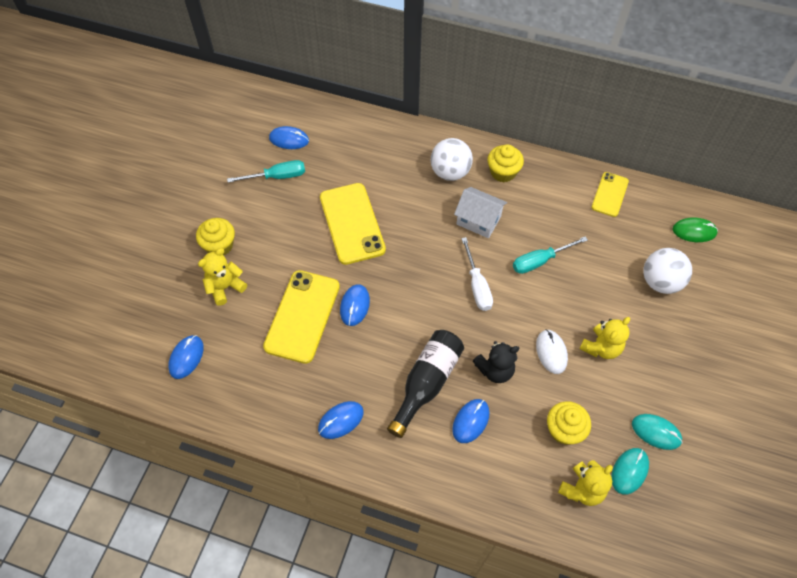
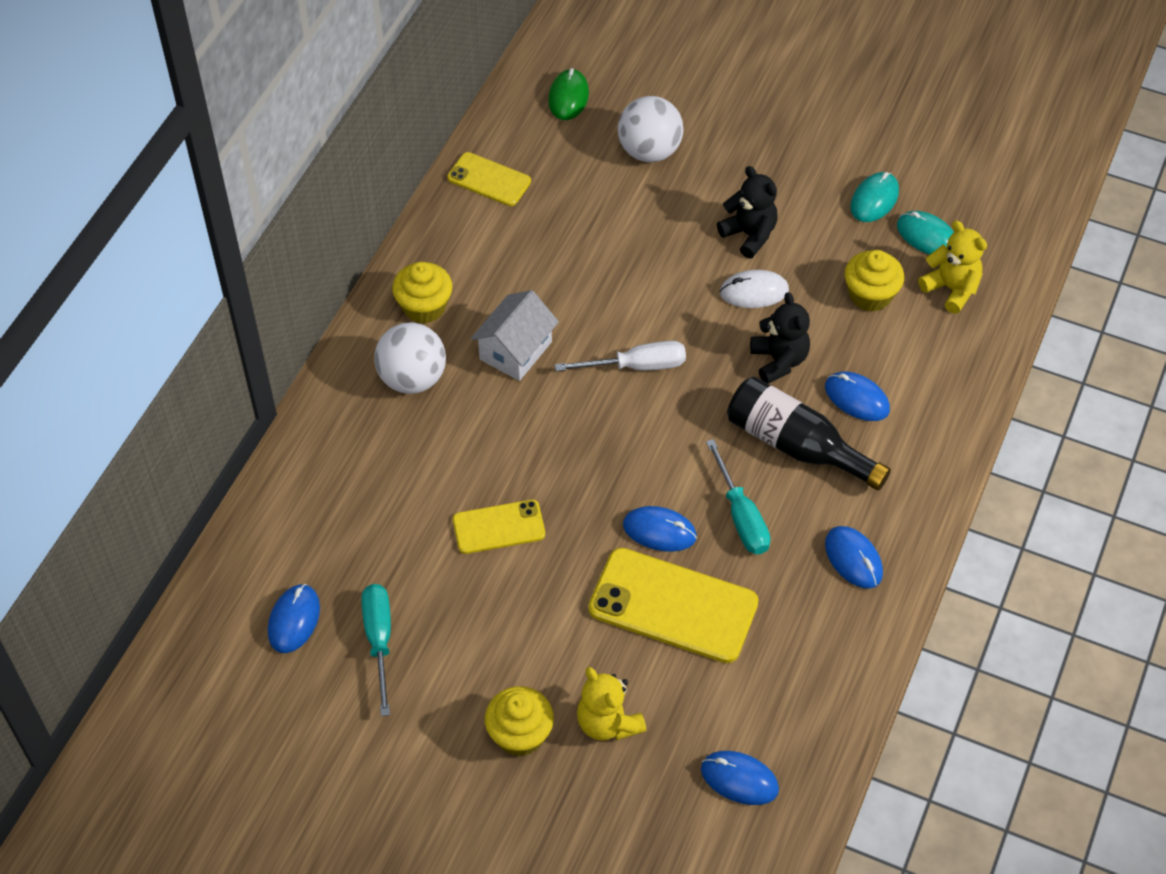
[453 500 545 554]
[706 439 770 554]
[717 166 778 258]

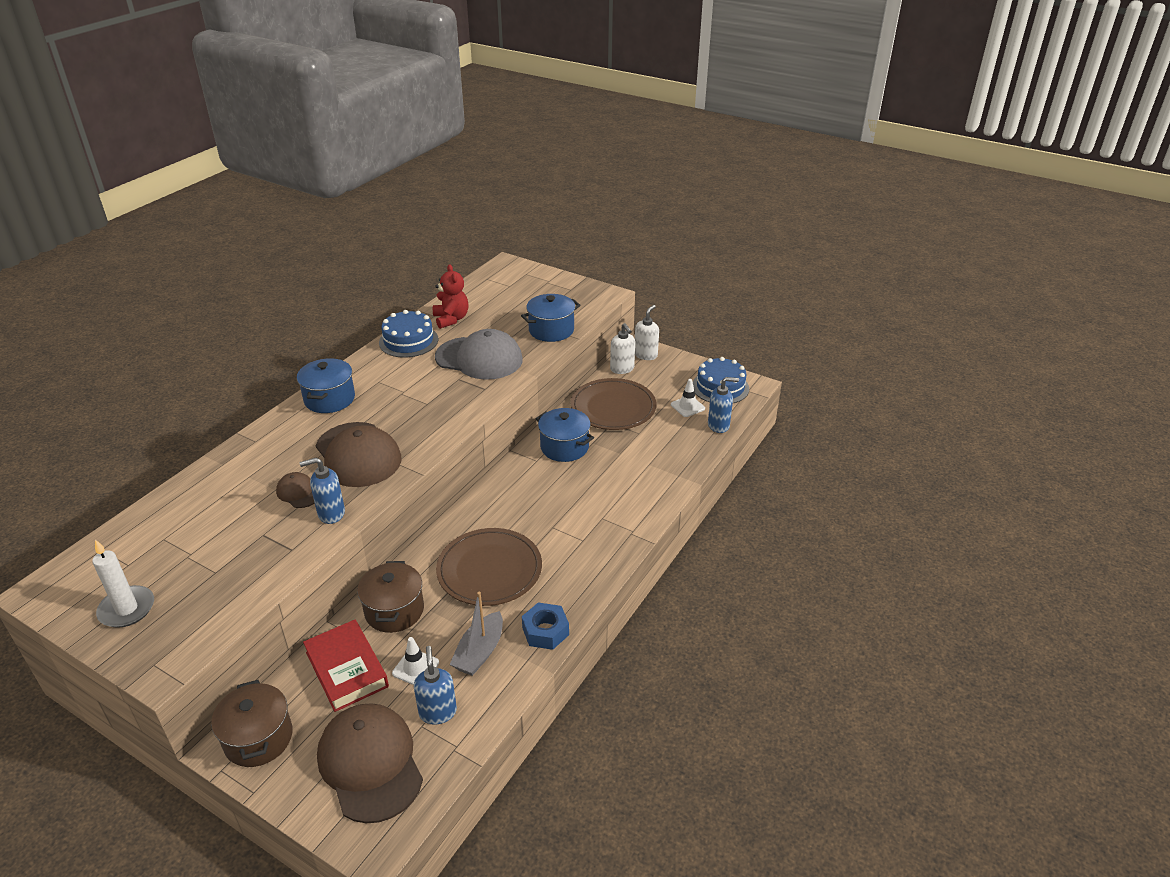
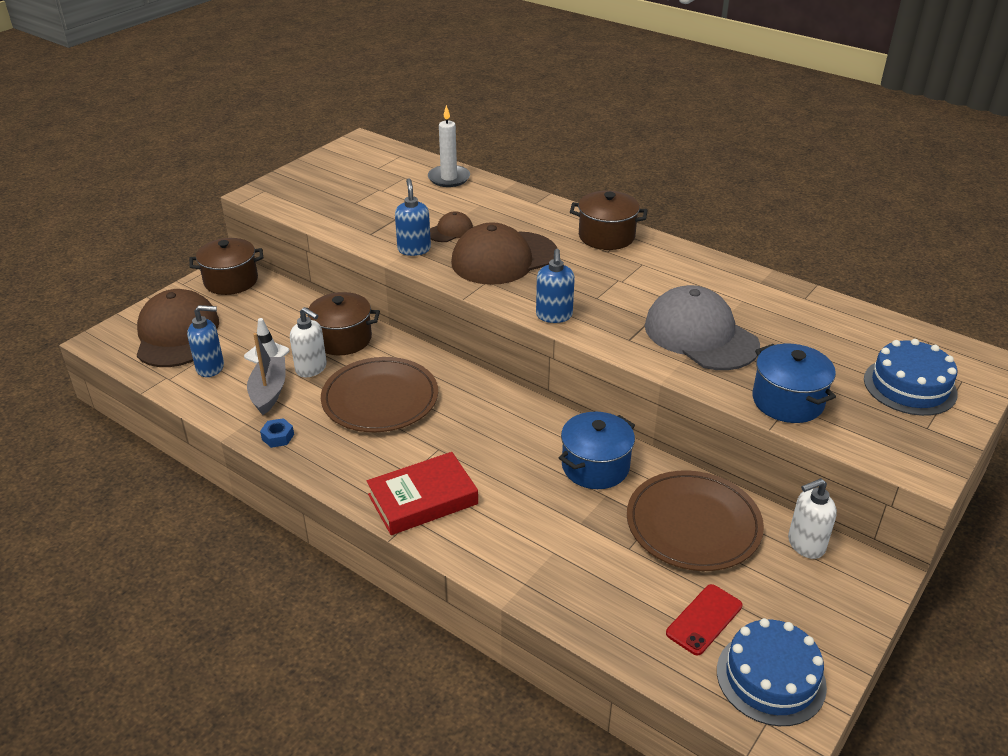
[433 264 469 329] (first image)
[290 307 327 377]
[864 339 958 416]
[645 285 760 370]
[570 191 647 250]
[536 249 575 323]
[666 584 743 655]
[428 105 470 187]
[247 333 286 415]
[260 418 294 448]
[367 452 478 535]
[137 289 219 367]

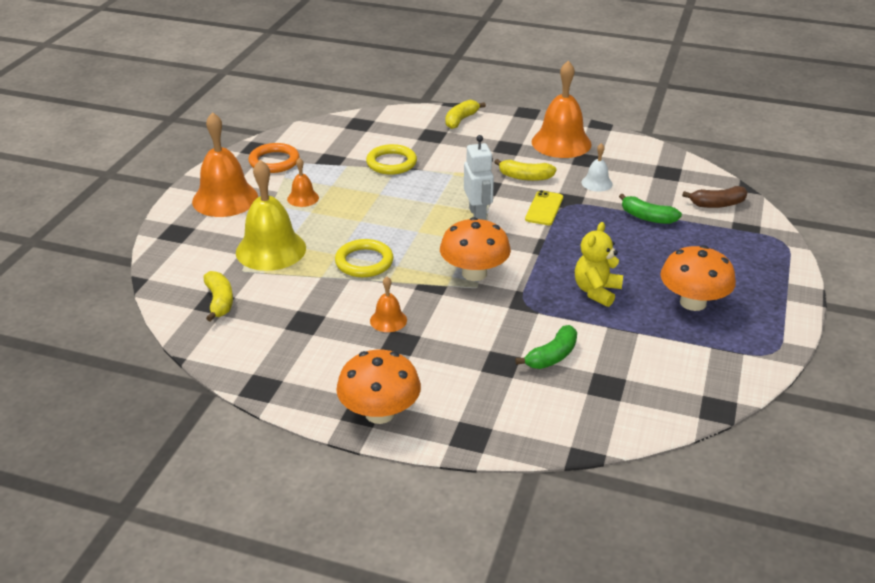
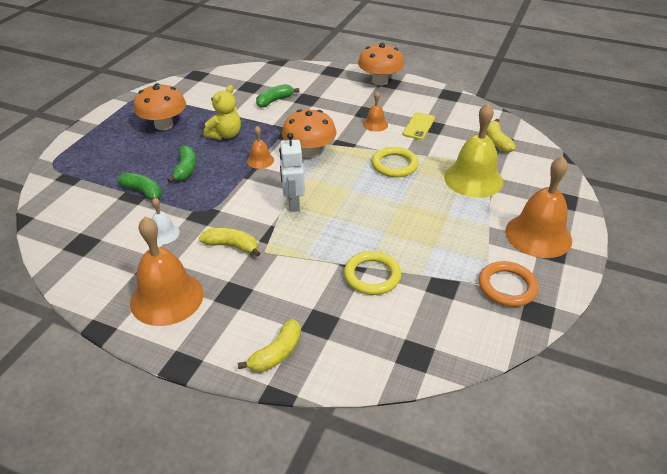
[247 126 274 169]
[682 186 748 208] (first image)
[402 112 435 140]
[167 145 196 183]

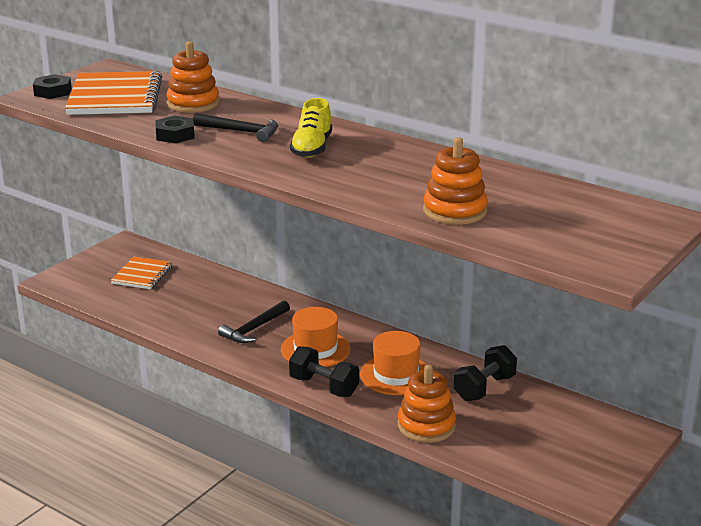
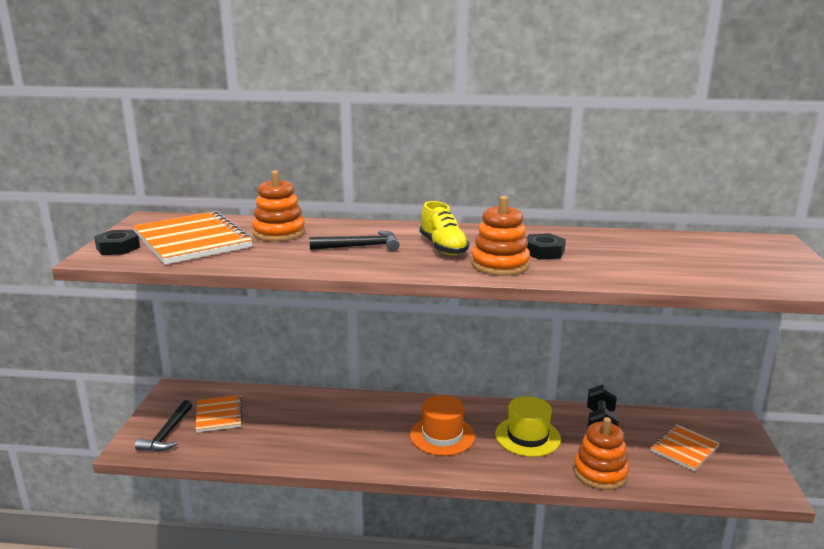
[527 233 566 260]
[471 196 530 276]
[135 400 192 452]
[495 396 561 457]
[289 346 359 397] (first image)
[650 424 720 471]

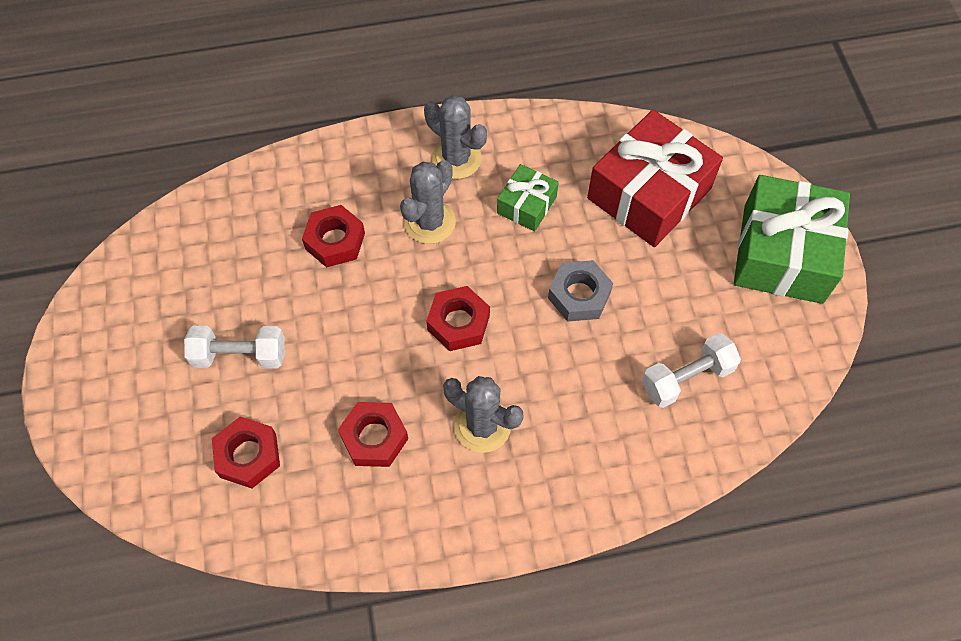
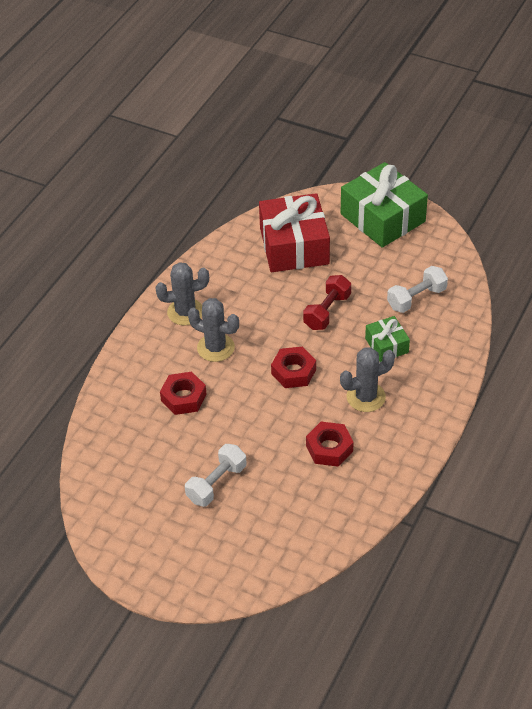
[188 298 239 362]
[365 316 410 362]
[303 275 351 330]
[387 266 448 313]
[212 417 280 488] (first image)

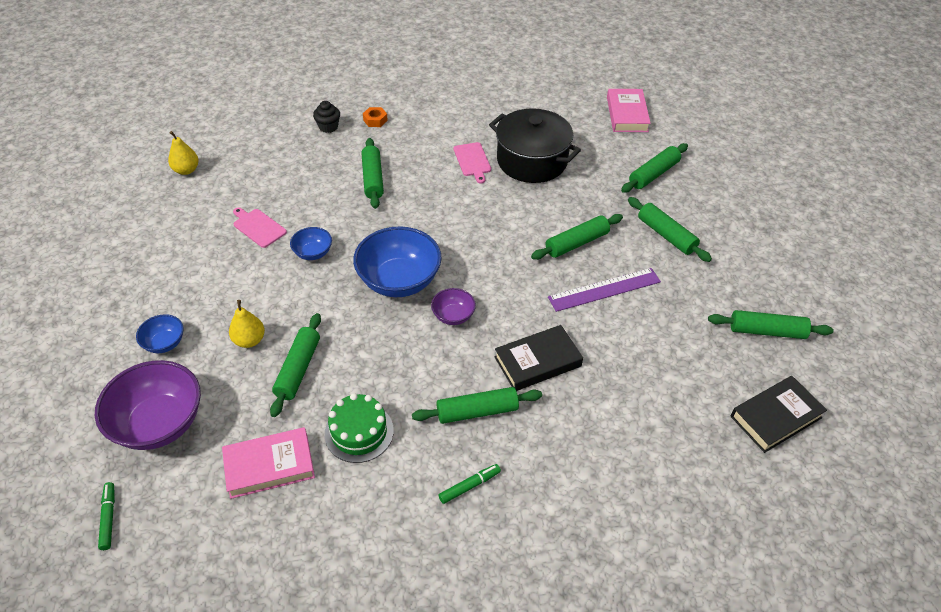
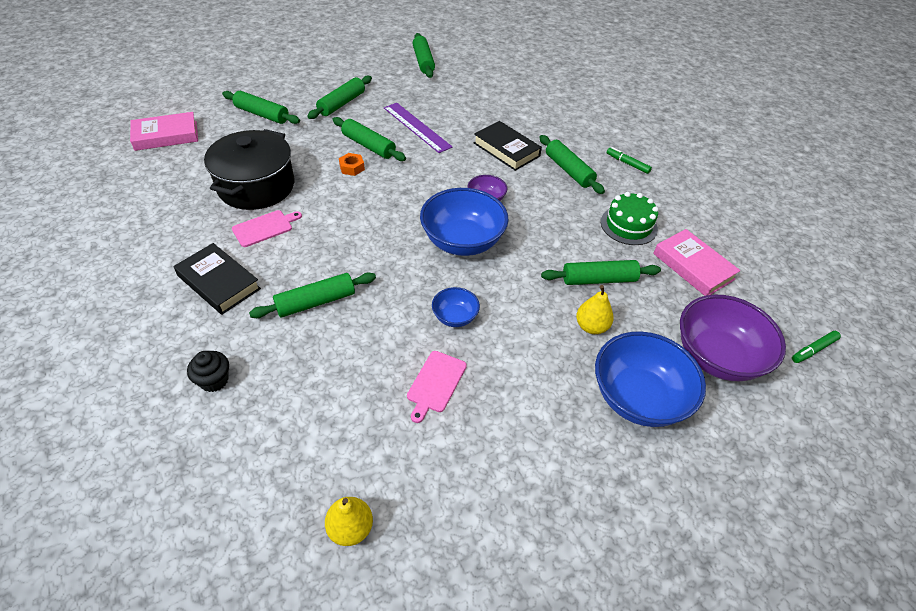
[339 153 365 176]
[595 331 706 427]
[173 243 261 315]

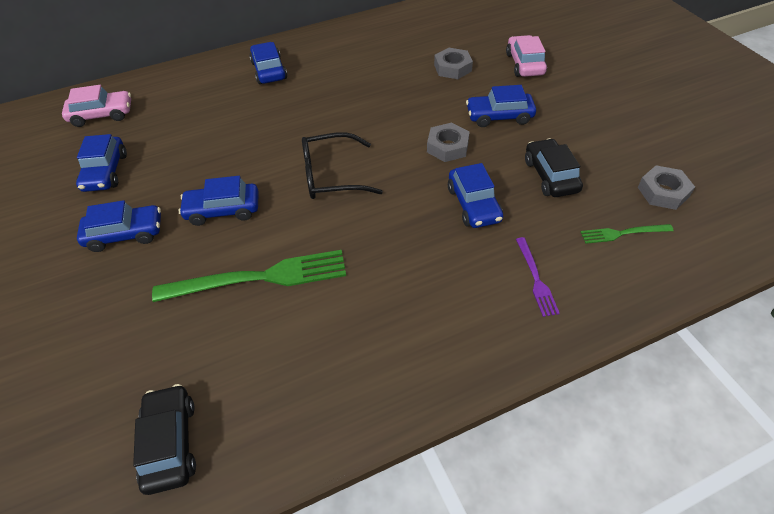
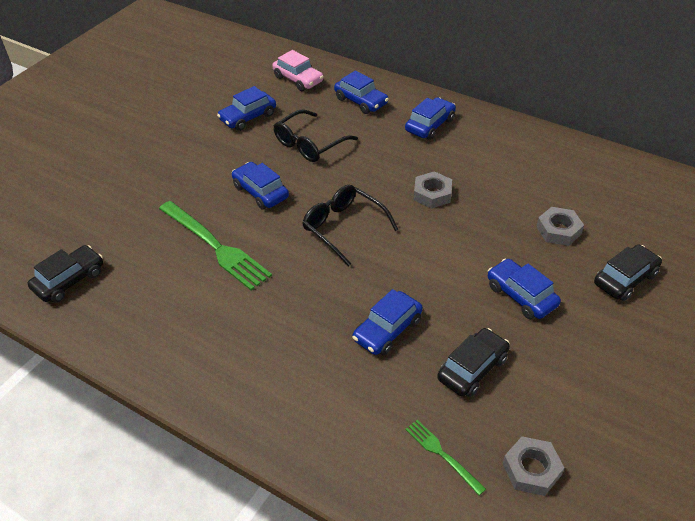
[594 245 662 301]
[414 171 452 209]
[334 71 389 114]
[516 237 560 317] (first image)
[273 109 358 162]

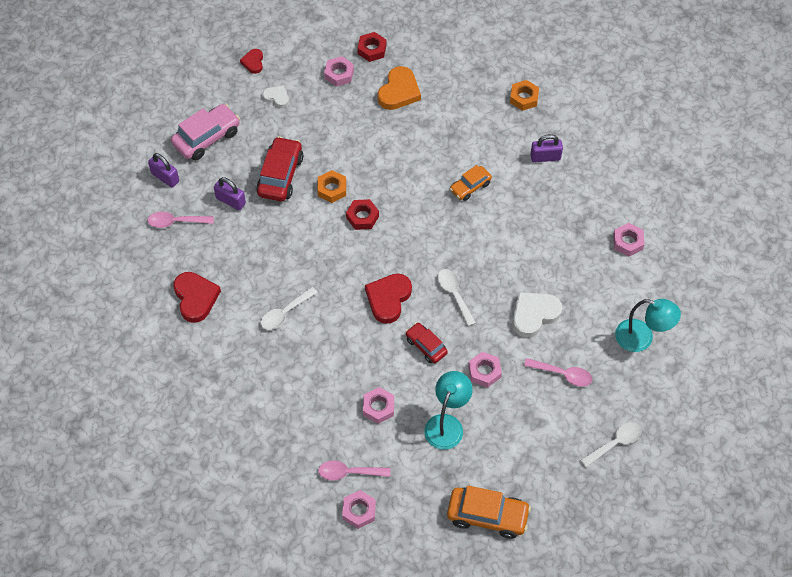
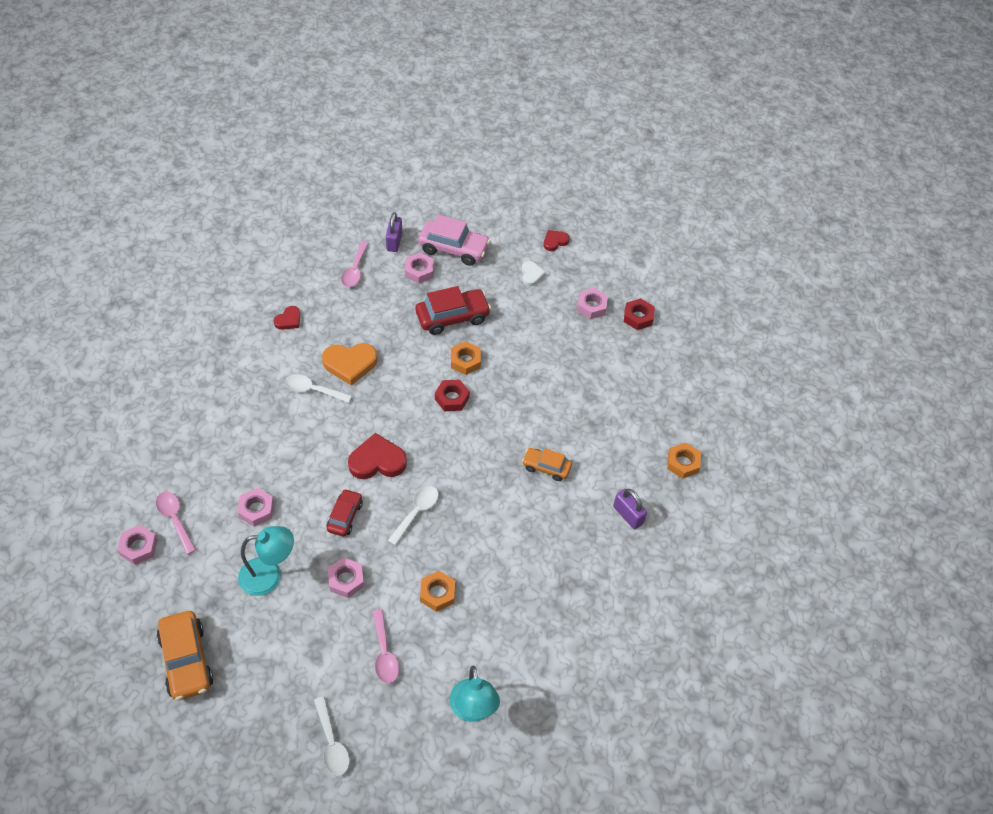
[322 343 378 386]
[214 177 246 210] (first image)
[341 241 369 287]
[405 253 434 284]
[273 306 300 330]
[420 571 455 612]
[314 696 350 776]

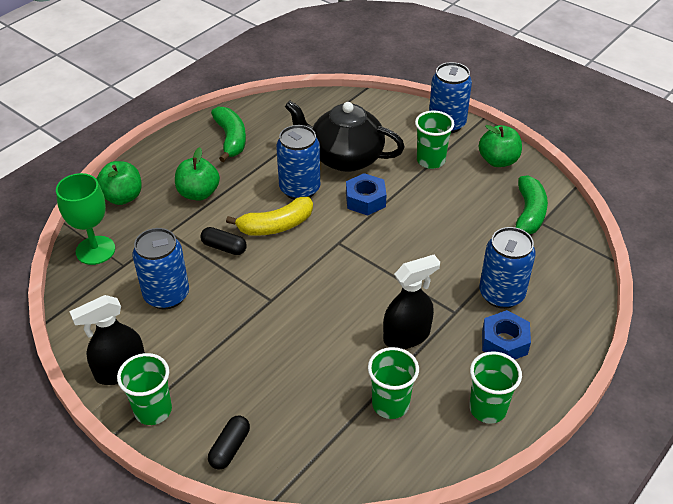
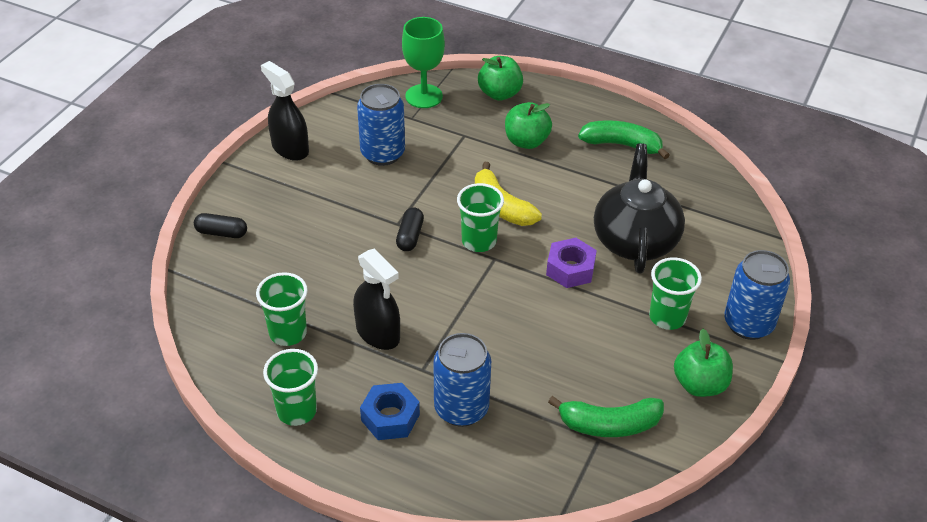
[578 120 670 159]
[276 125 320 200] (first image)
[546 238 597 288]
[396 207 424 251]
[457 183 504 252]

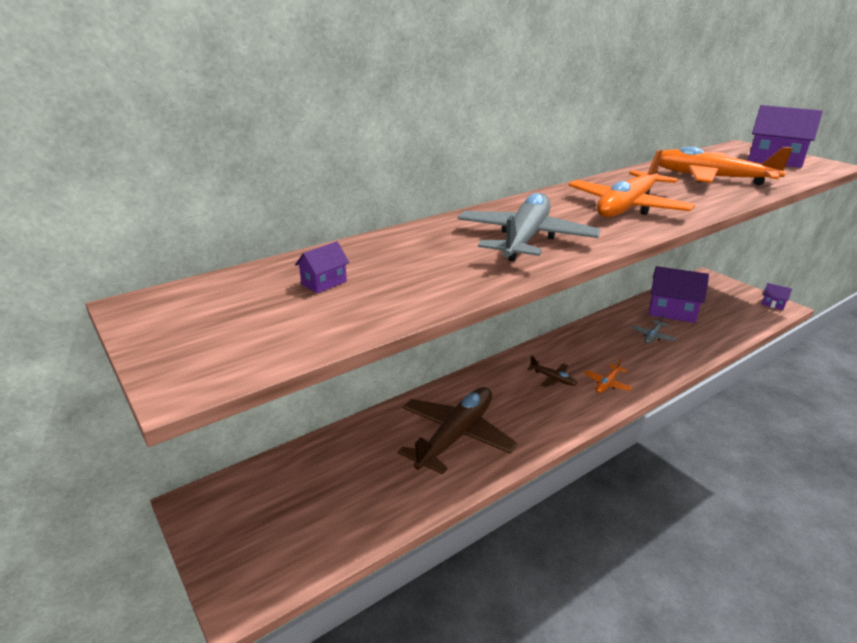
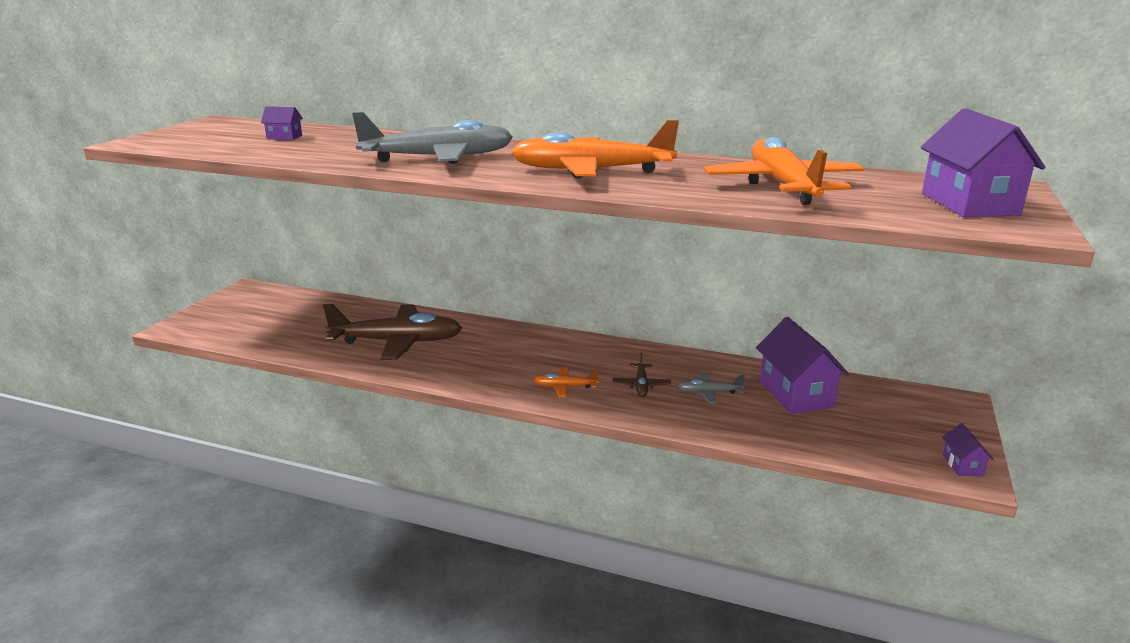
[612 352 671 397]

